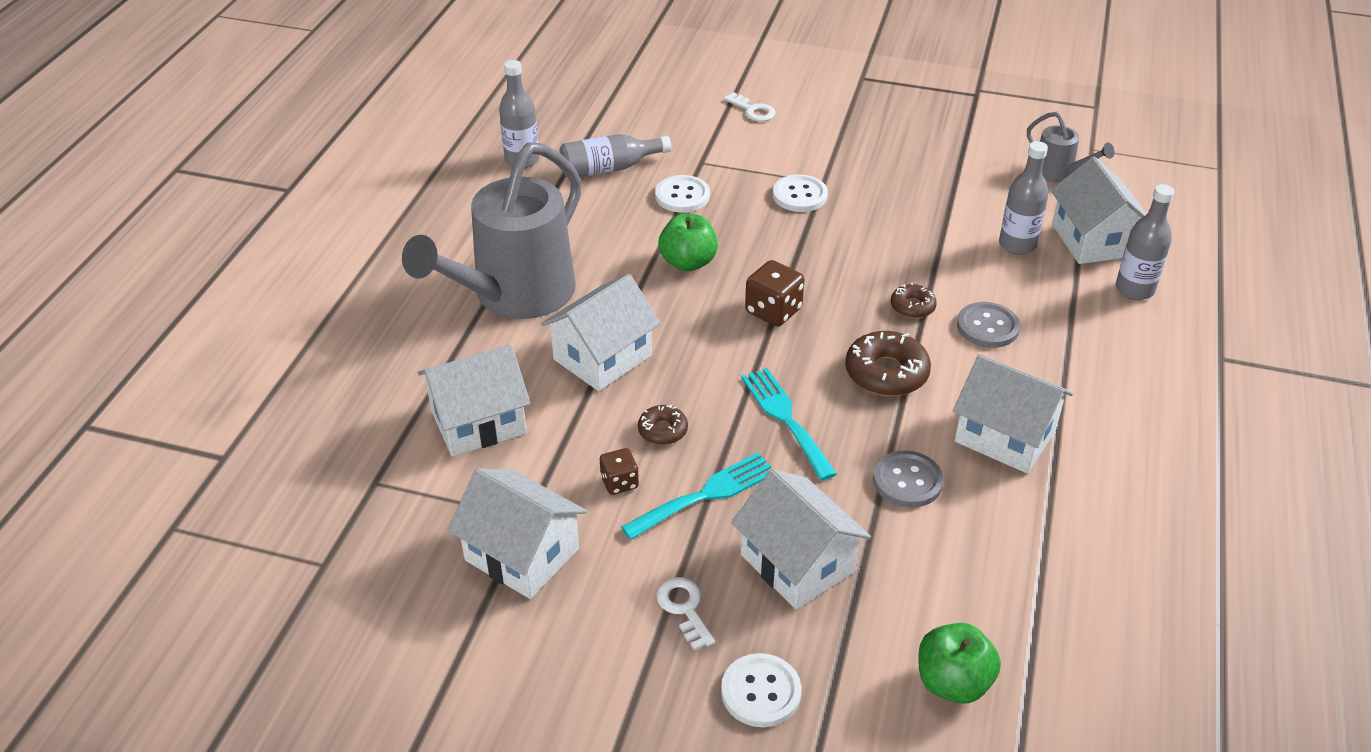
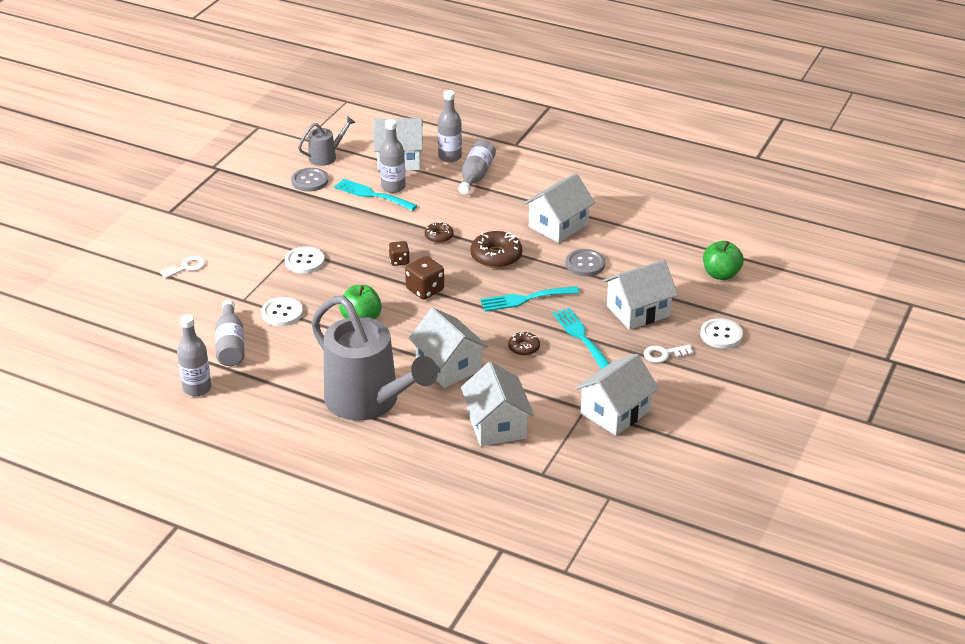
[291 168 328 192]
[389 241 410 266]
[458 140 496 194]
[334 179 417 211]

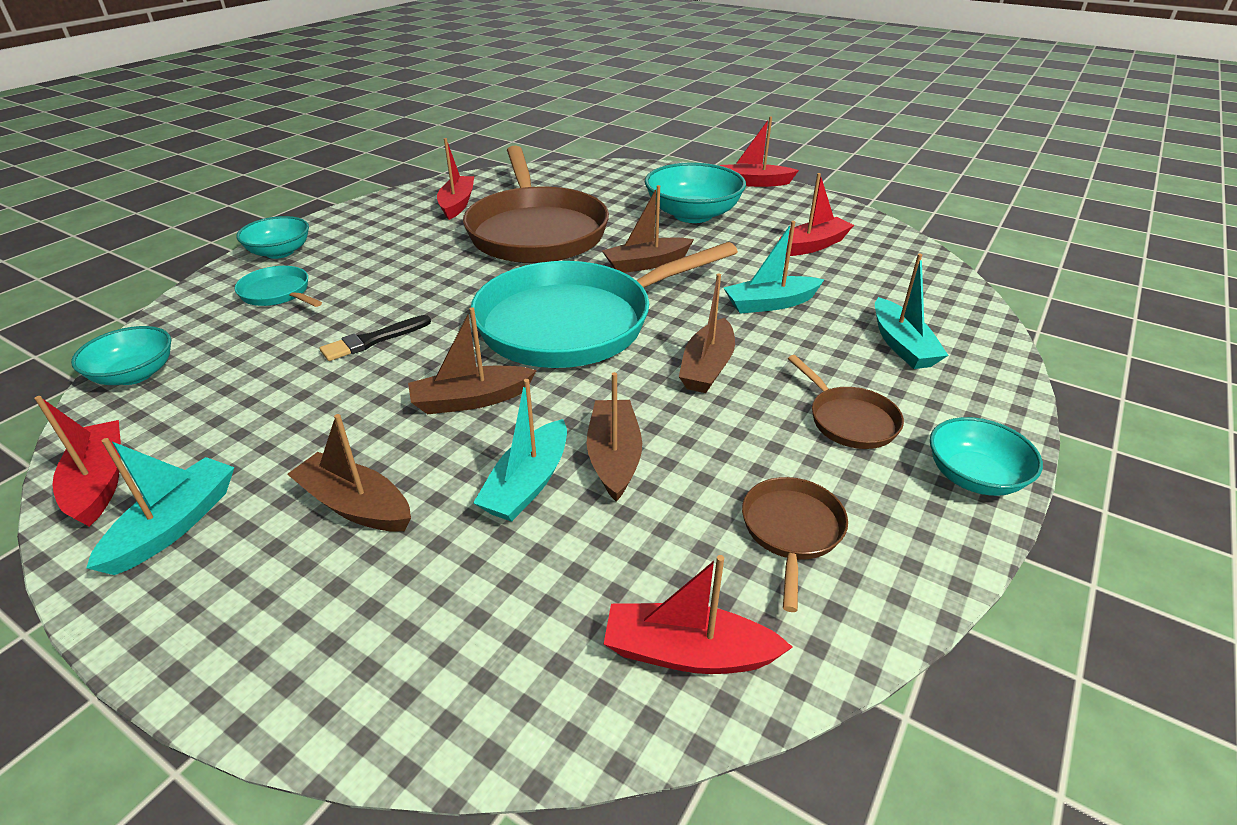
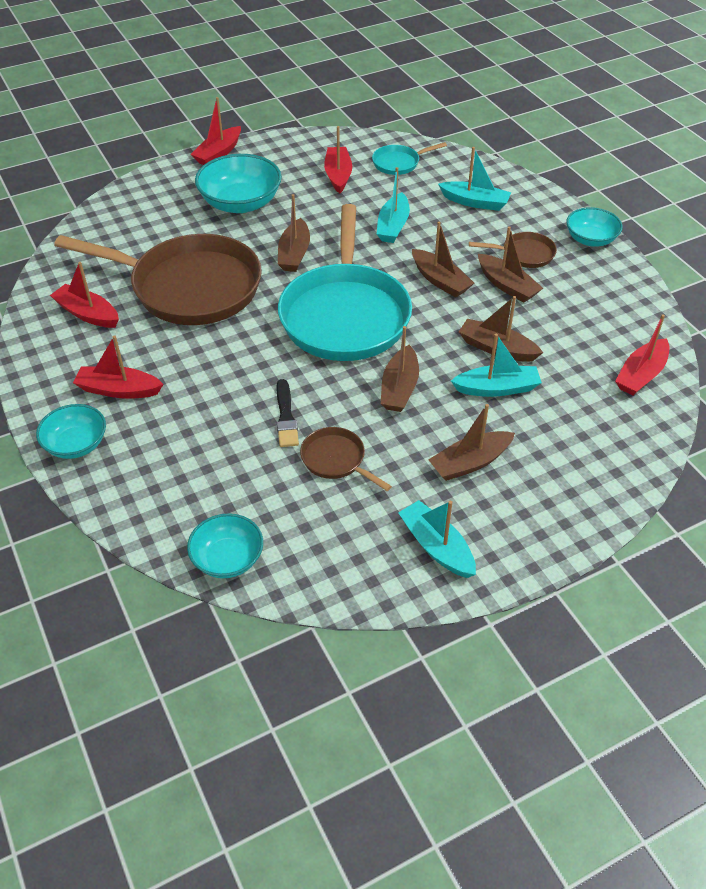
[372 142 447 175]
[451 334 542 397]
[73 335 164 399]
[300 427 392 491]
[478 226 543 303]

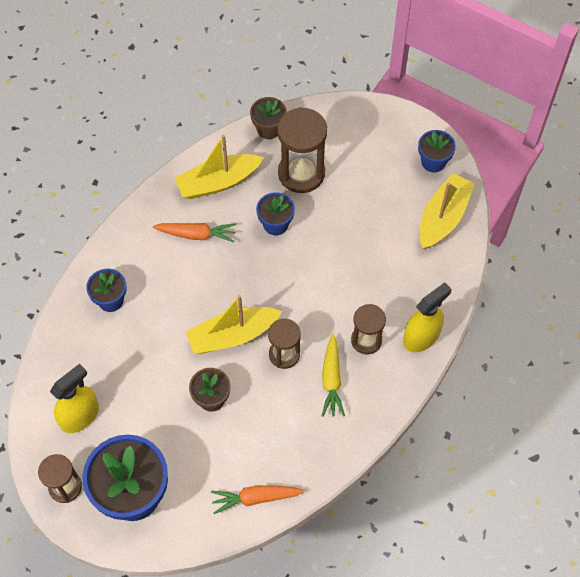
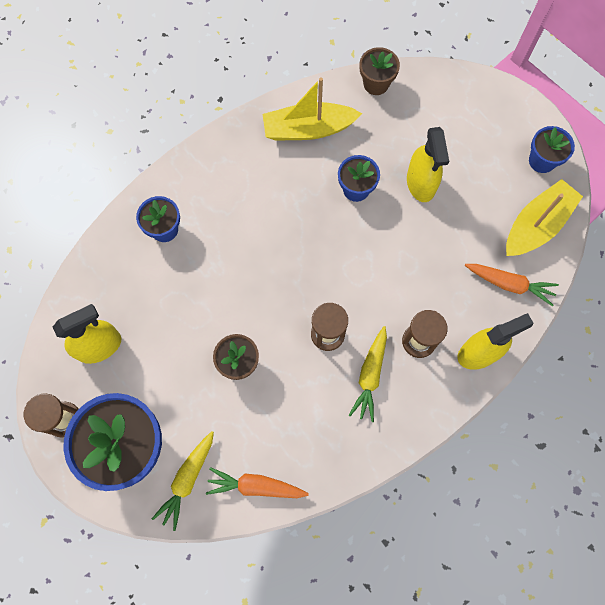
[277 107 327 193] (first image)
[465 264 559 306]
[186 295 282 354] (first image)
[407 127 449 202]
[152 431 214 531]

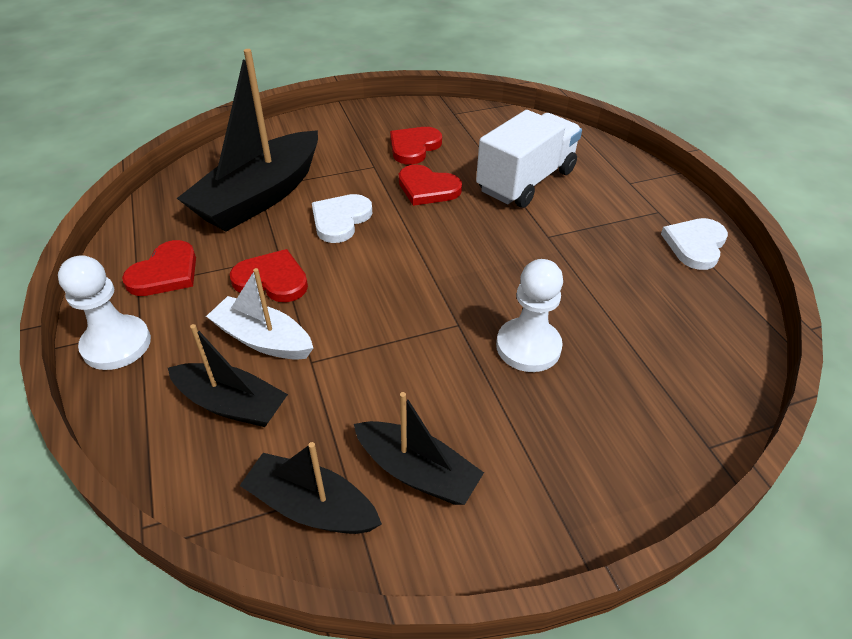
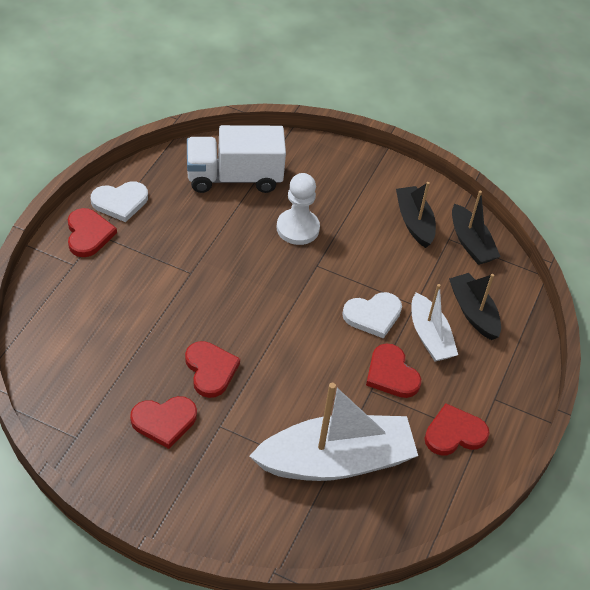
[249 383 418 481]
[187 125 286 193]
[342 292 402 339]
[58 255 151 370] (first image)
[68 208 117 257]

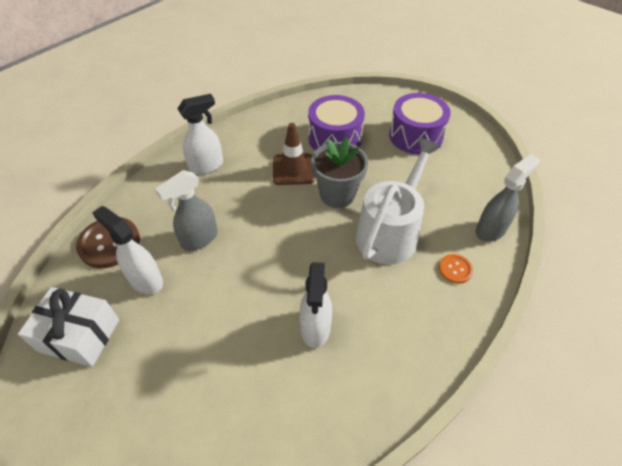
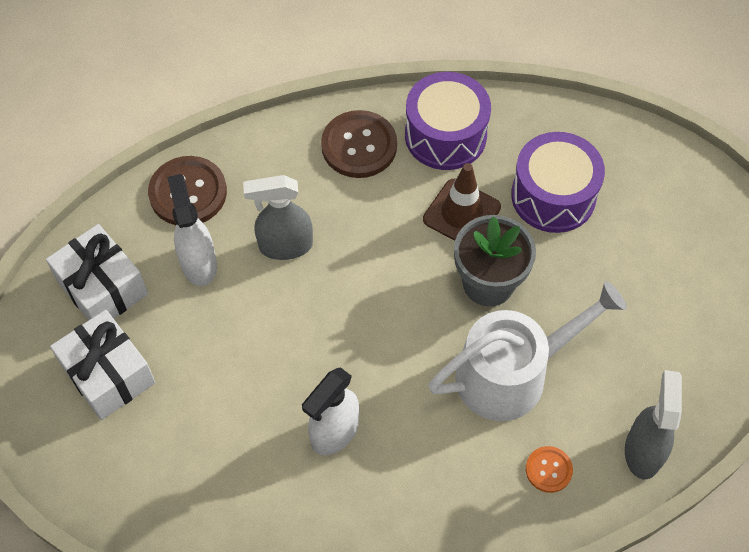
[405 72 491 170]
[321 110 397 178]
[625 370 682 479]
[50 310 156 420]

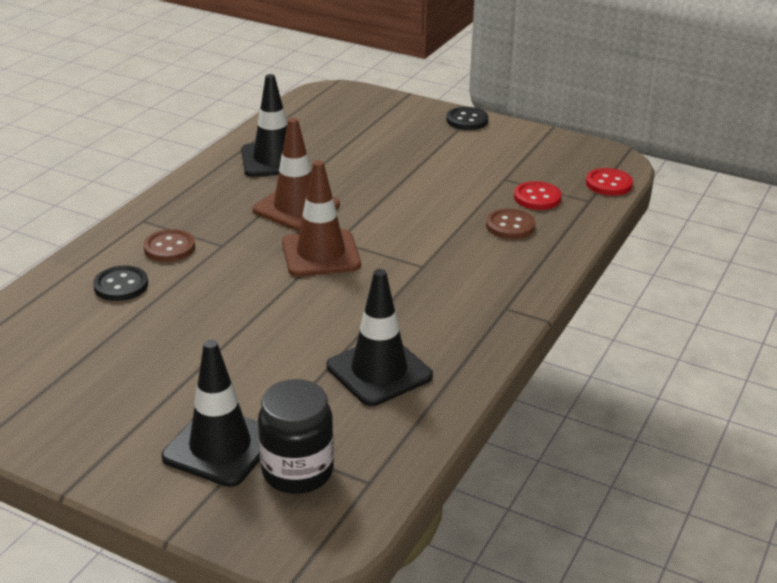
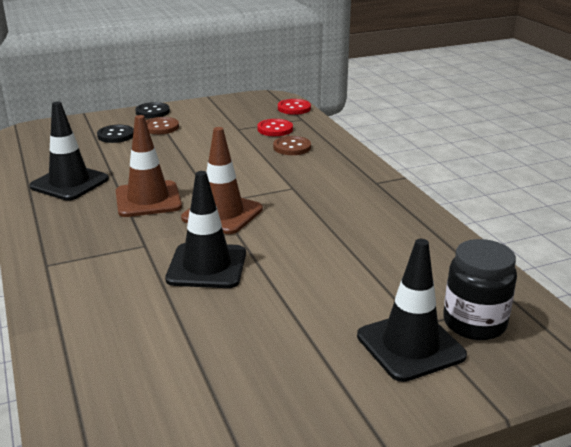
[146 117 179 134]
[97 125 134 143]
[165 171 246 288]

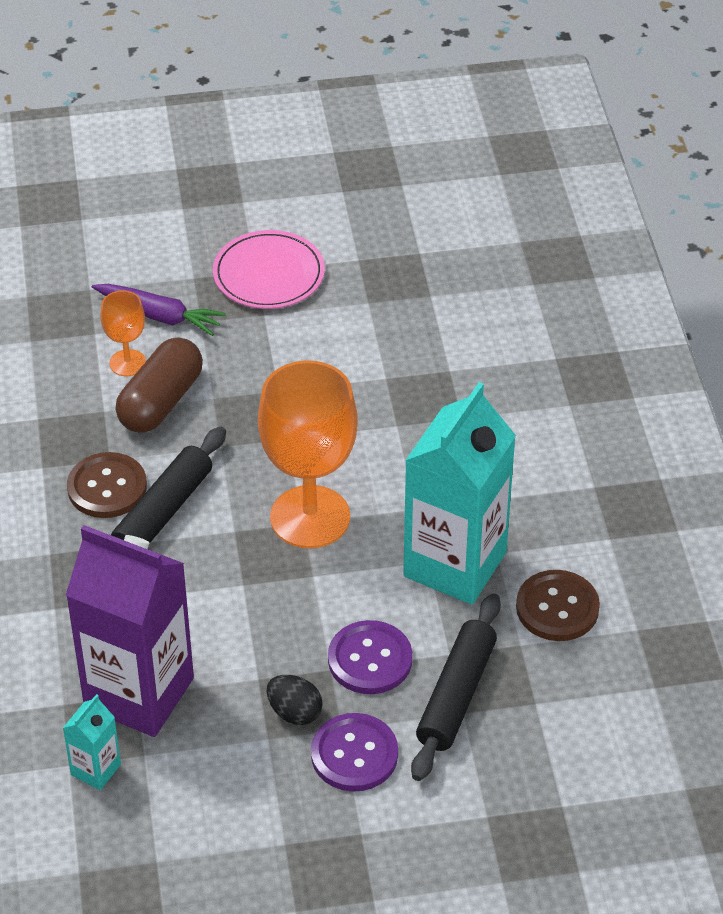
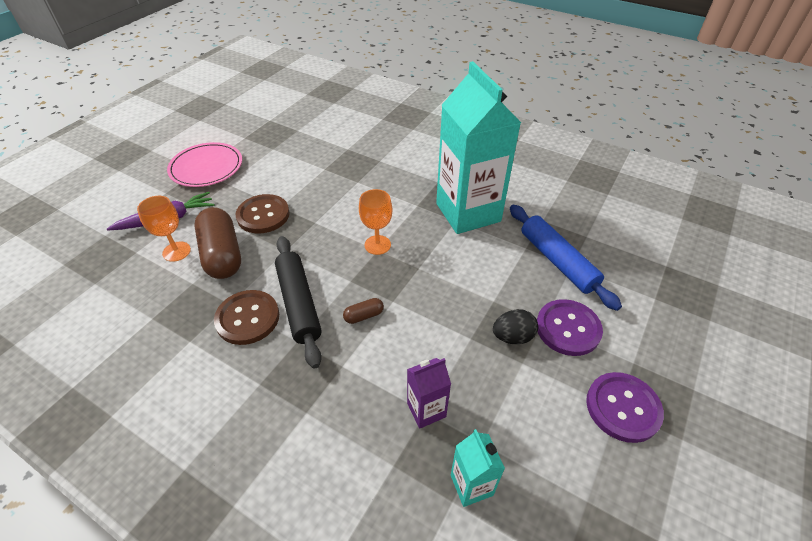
[359 189 393 255]
[407 358 451 428]
[236 194 290 233]
[510 205 622 311]
[586 372 664 443]
[343 298 384 324]

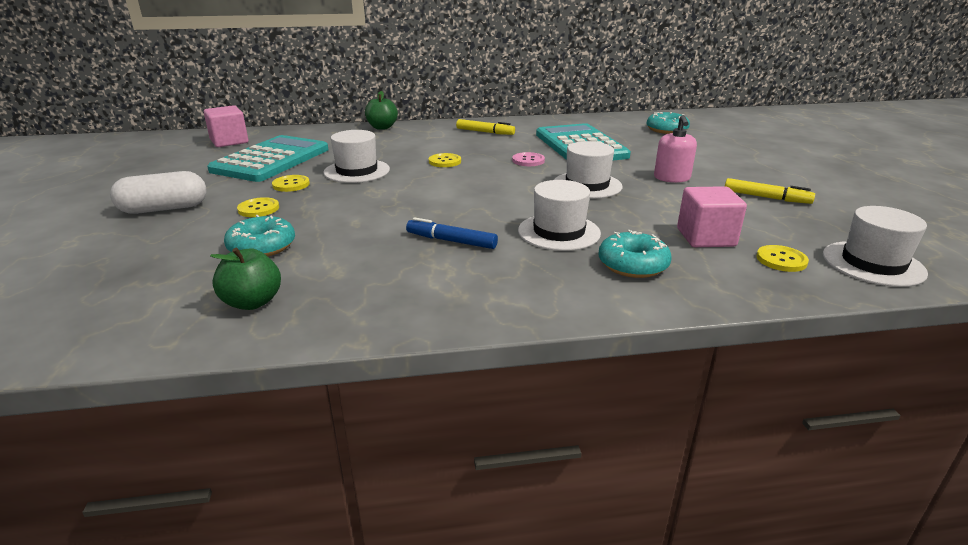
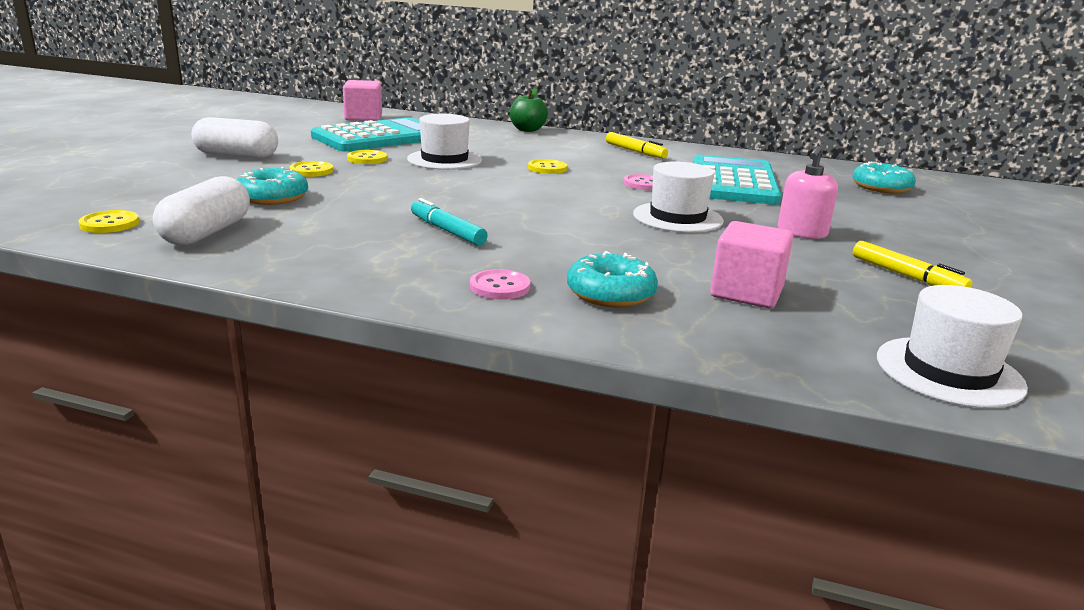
[518 180 601 251] (first image)
[411 198 488 246]
[78 210 139 233]
[153 176 250 245]
[470 269 530 299]

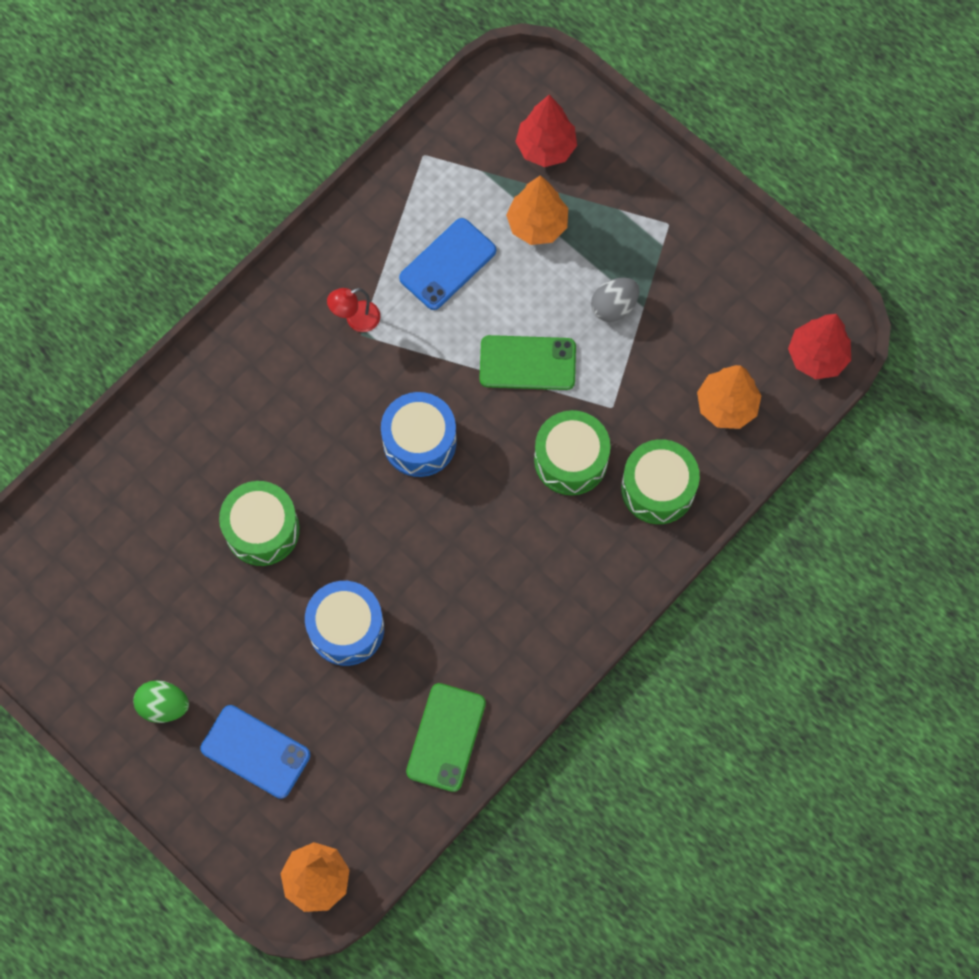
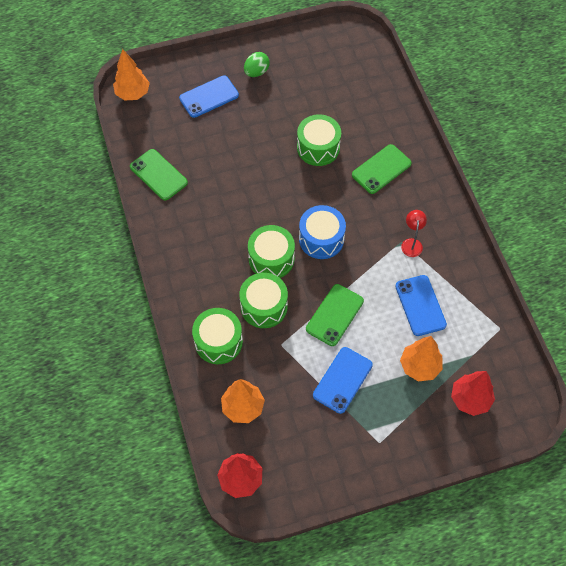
[313 347 373 414]
[305 581 384 666] (first image)
[352 144 412 194]
[248 225 295 278]

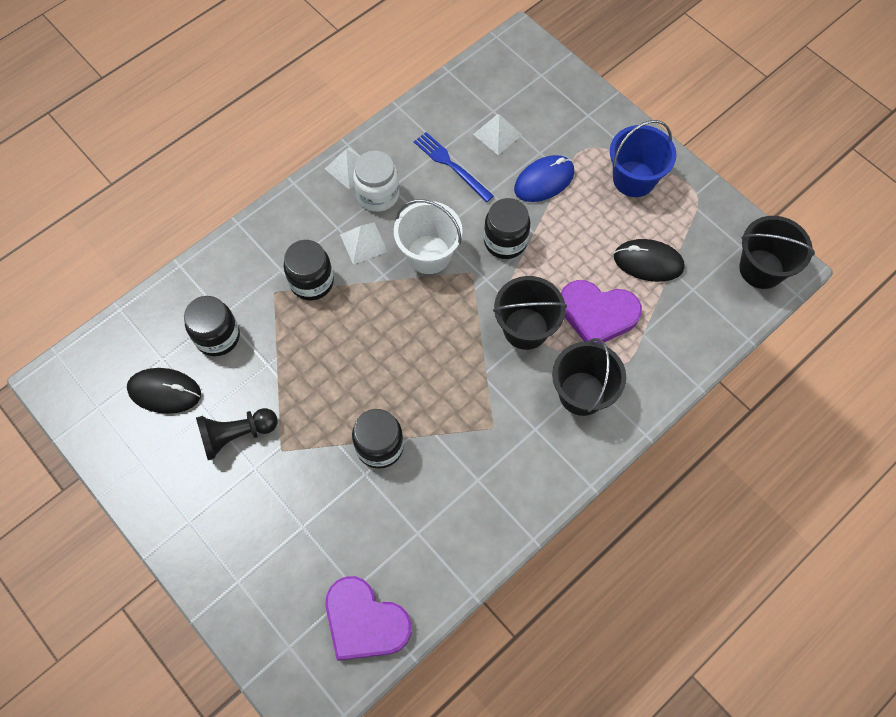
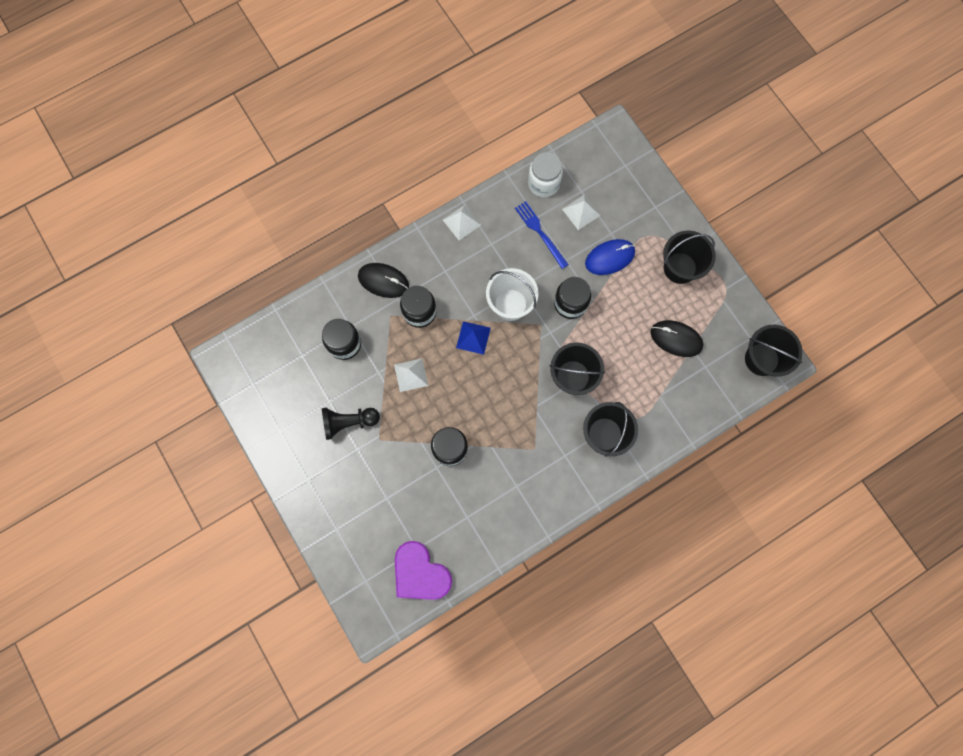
[663 231 716 284]
[528 152 563 197]
[394 358 428 392]
[561 280 642 344] (first image)
[358 263 409 298]
[456 321 491 355]

